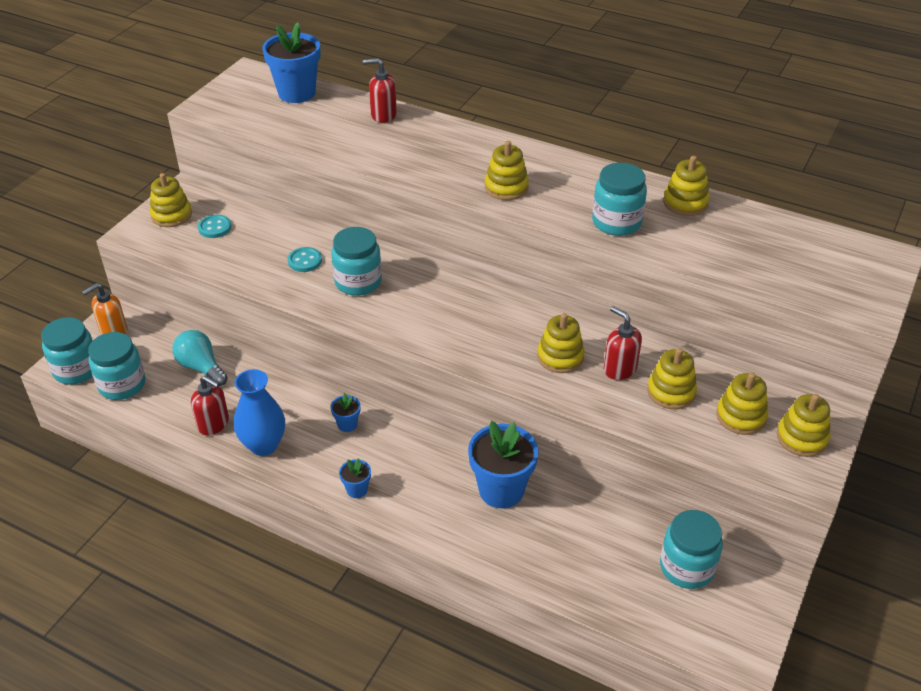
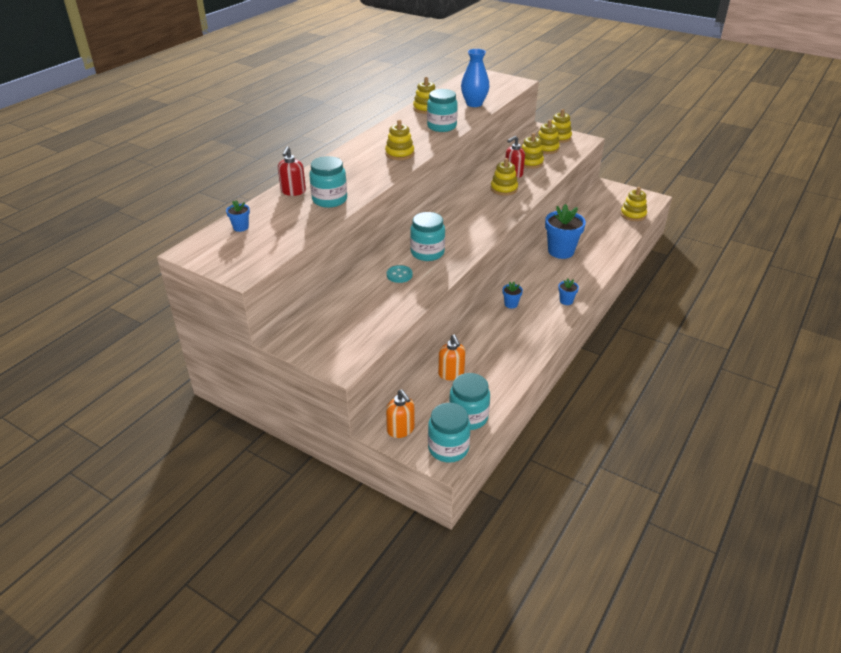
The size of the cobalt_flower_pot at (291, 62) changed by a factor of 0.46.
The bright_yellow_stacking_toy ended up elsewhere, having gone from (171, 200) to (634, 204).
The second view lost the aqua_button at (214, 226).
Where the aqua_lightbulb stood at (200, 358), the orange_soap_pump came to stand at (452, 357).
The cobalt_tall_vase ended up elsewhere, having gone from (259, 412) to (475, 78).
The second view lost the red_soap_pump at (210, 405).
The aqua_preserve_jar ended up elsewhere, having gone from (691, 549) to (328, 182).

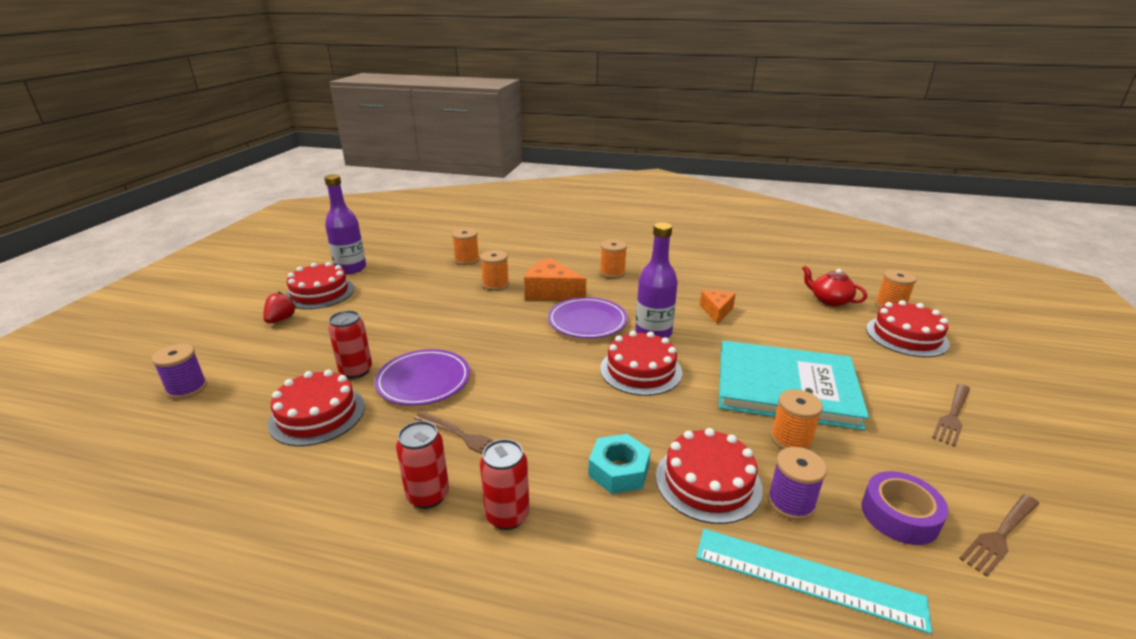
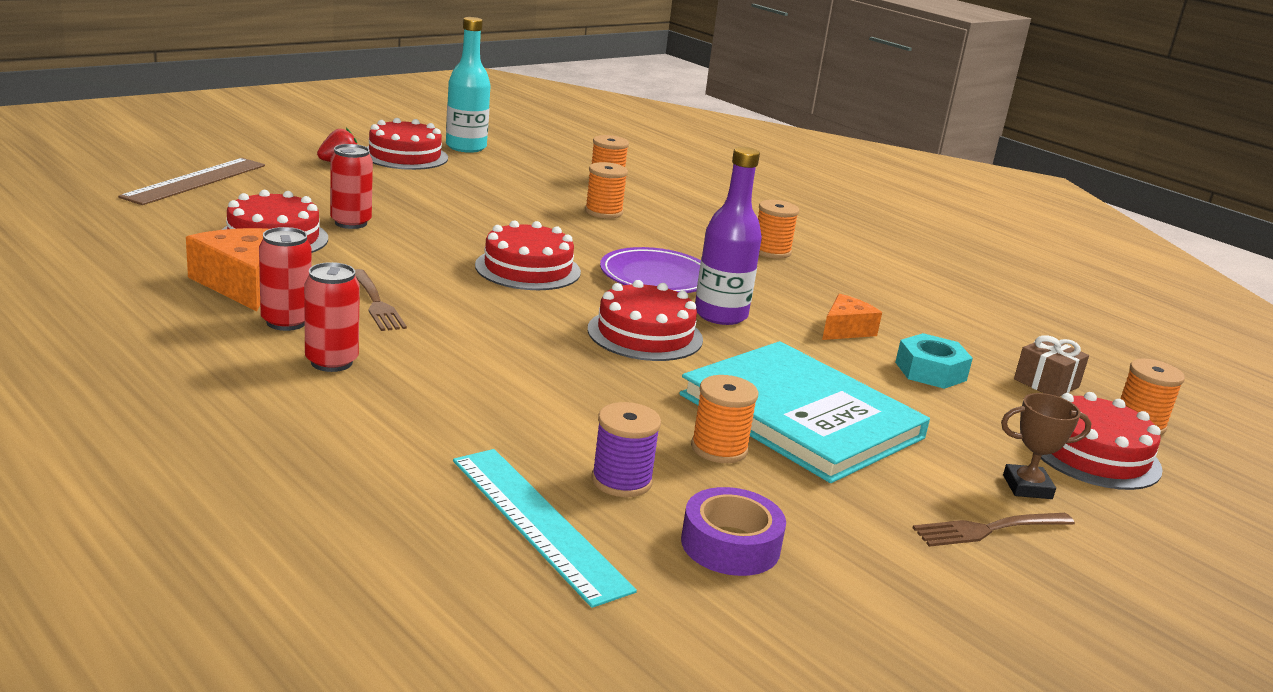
What was the royal_purple_bottle at (345, 224) turned into the aqua_bottle at (468, 85).
The orange_piece_of_cheese ended up elsewhere, having gone from (555, 279) to (227, 269).
Where the red_teapot stood at (834, 285), the brown_wrapped_gift came to stand at (1051, 366).
Where the royal_purple_spool stood at (179, 371), the brown_ruler came to stand at (191, 181).
The second view lost the royal_purple_plate at (422, 377).
The red_gateau ended up elsewhere, having gone from (709, 476) to (528, 255).
The aqua_nut ended up elsewhere, having gone from (619, 464) to (934, 361).
The second view lost the brown_dinner_fork at (999, 535).
The second view gained the brown_trophy at (1046, 446).

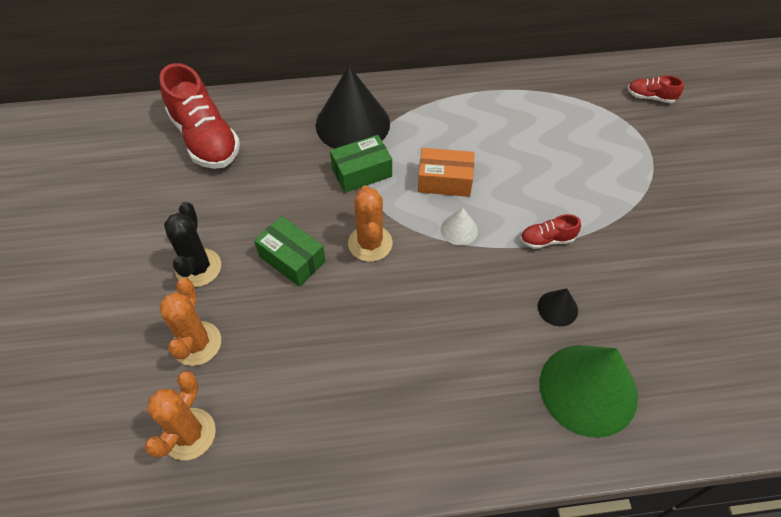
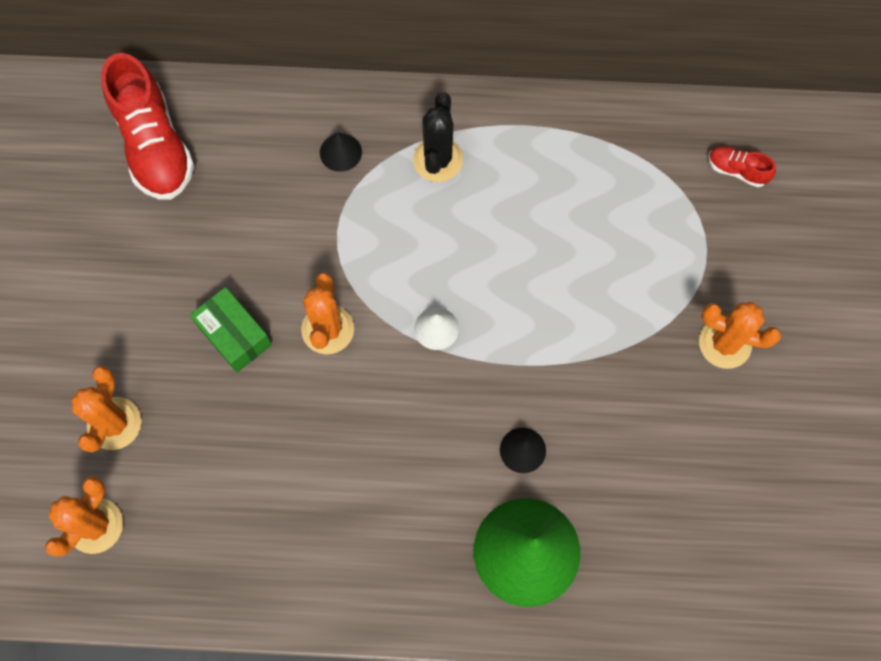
The size of the jet-black_cone at (353, 107) changed by a factor of 0.45.
The second view lost the green_parcel at (361, 164).
The second view lost the orange_parcel at (446, 172).
The jet-black_cactus ended up elsewhere, having gone from (192, 244) to (438, 137).
The second view lost the red_lace-up_shoe at (550, 231).
The second view gained the orange_cactus at (740, 335).

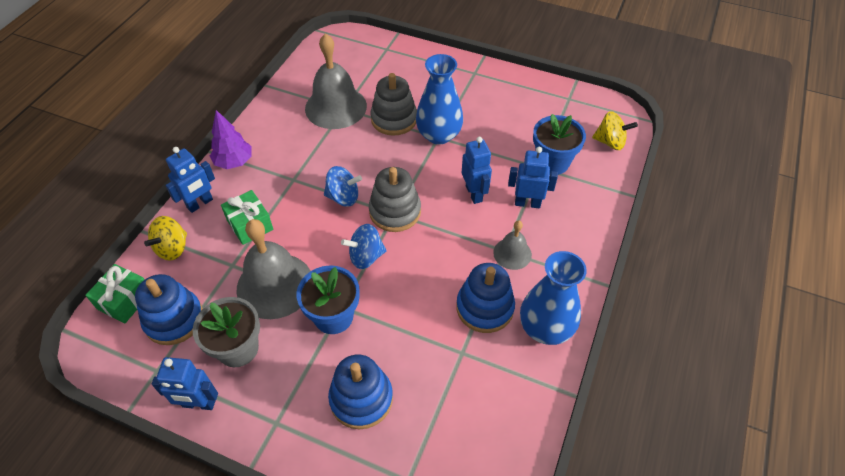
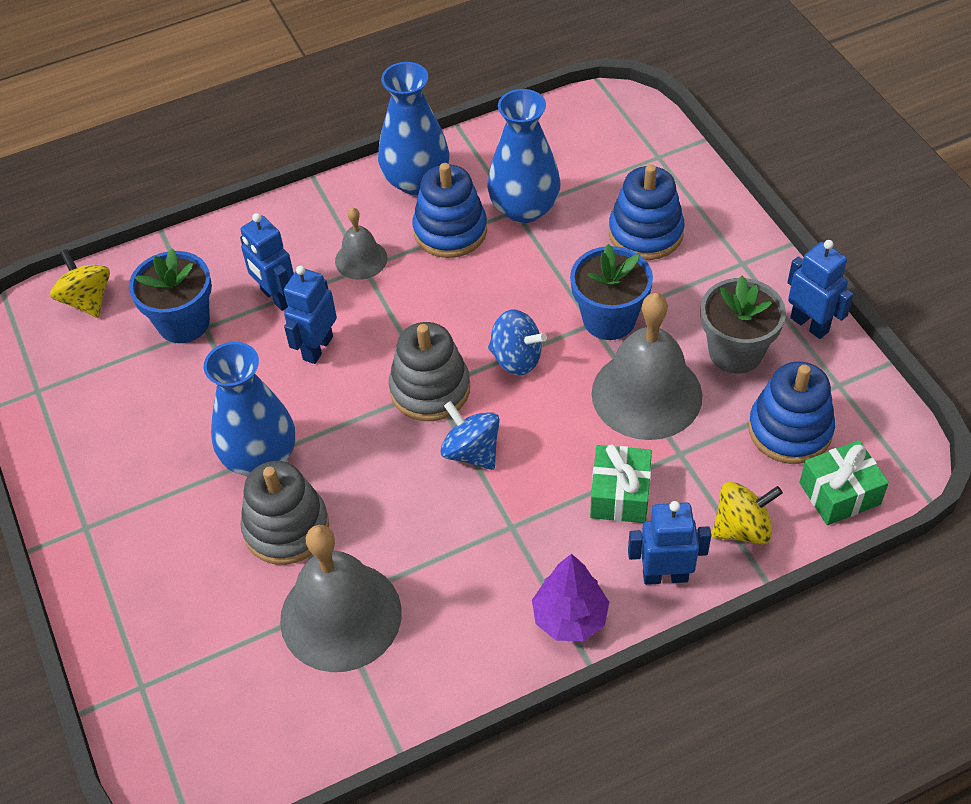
The second view gained the cobalt_tall_vase at (524, 156).

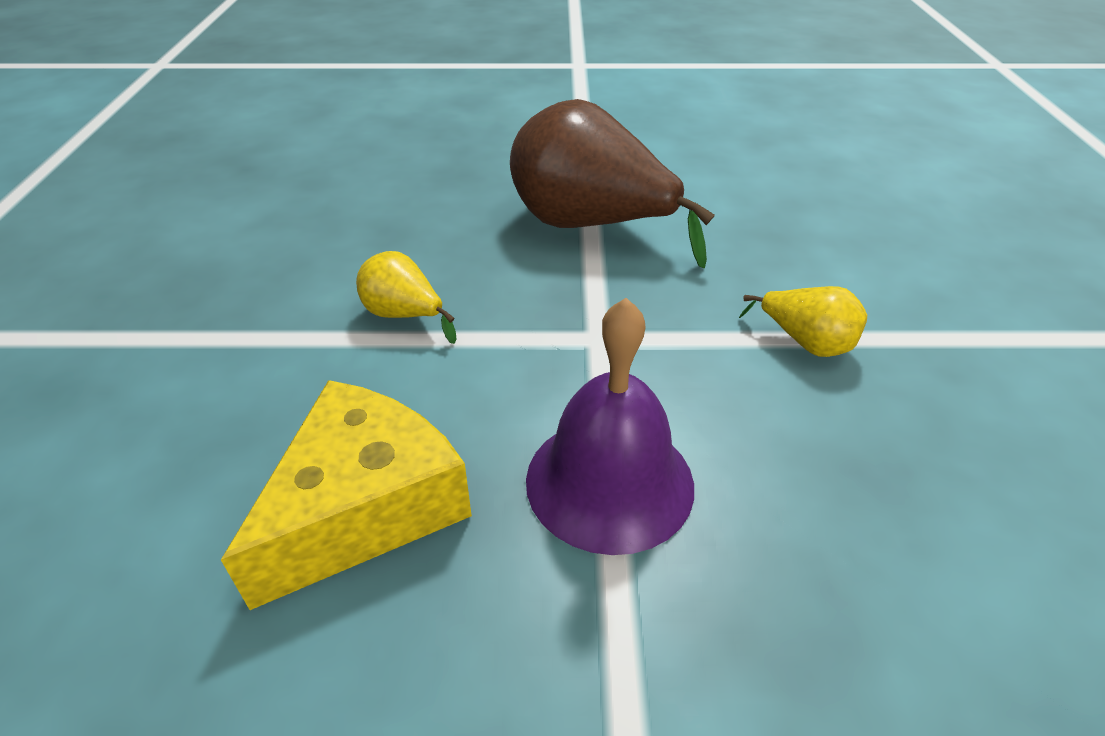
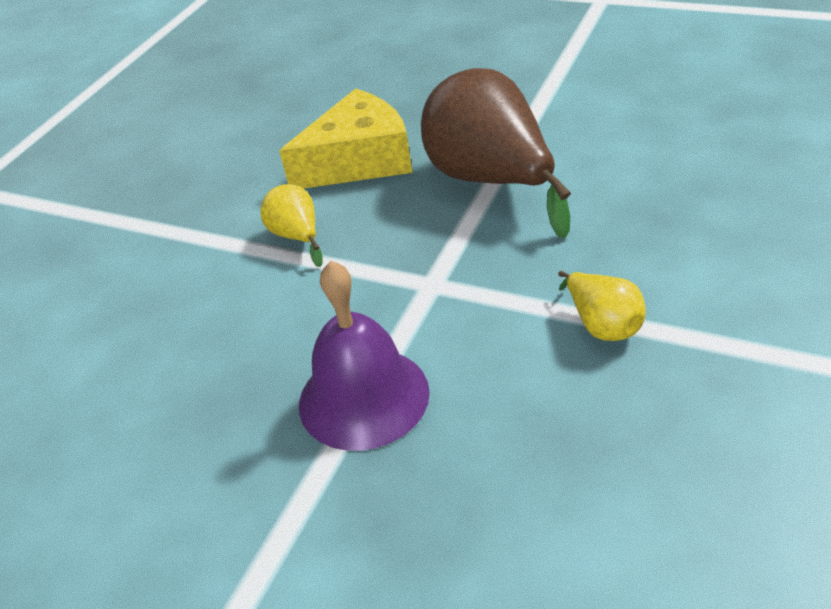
The bright_yellow_piece_of_cheese ended up elsewhere, having gone from (346, 495) to (345, 138).

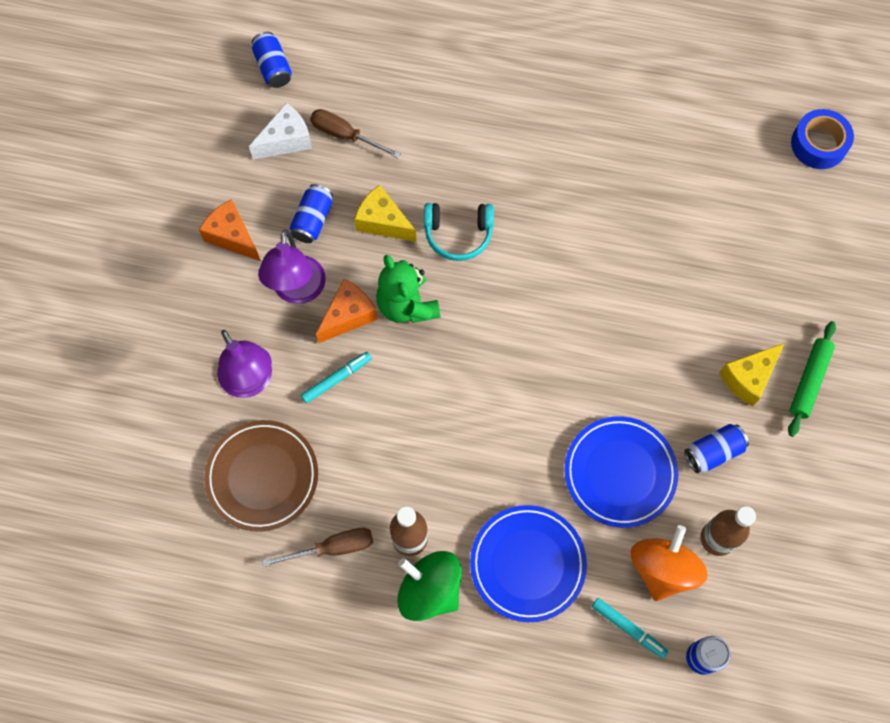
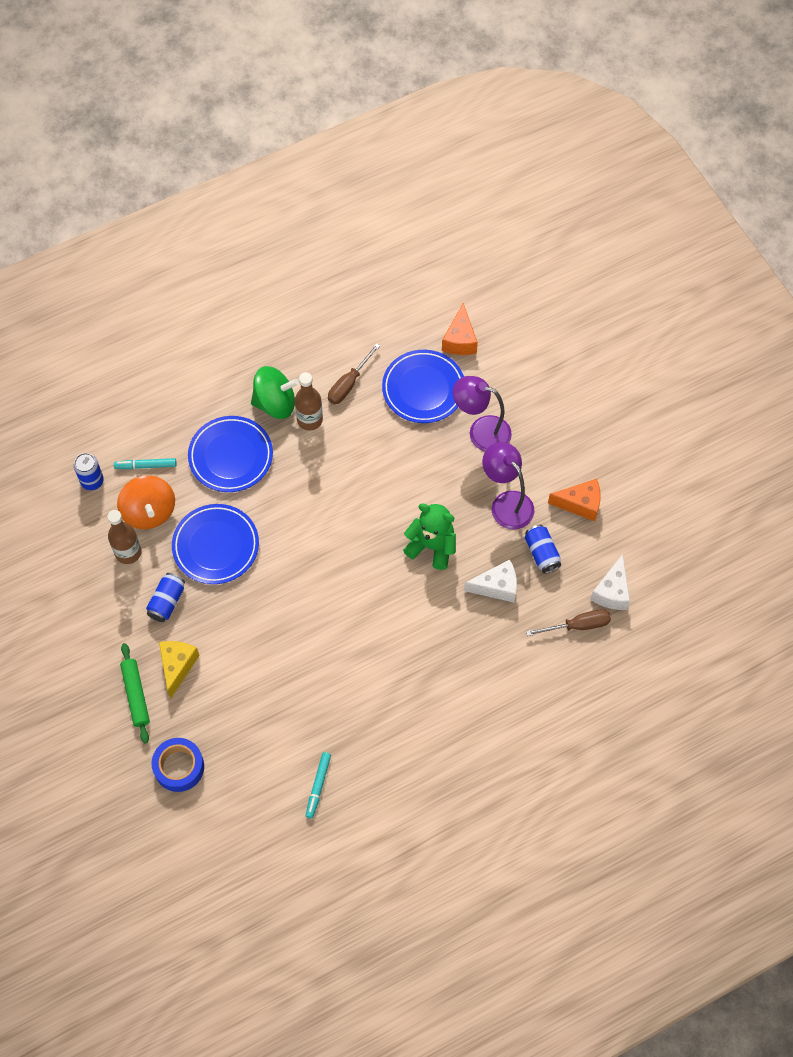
The second view lost the cobalt_soda_can at (272, 60).
The cobalt_tape ended up elsewhere, having gone from (822, 139) to (177, 765).
What was the bright_yellow_piece_of_cheese at (385, 213) turned into the pure_white_piece_of_cheese at (490, 580).
The second view lost the aqua_over-ear_headphones at (459, 232).
The orange_piece_of_cheese ended up elsewhere, having gone from (346, 311) to (460, 329).
The aqua_marker_pen ended up elsewhere, having gone from (336, 377) to (318, 785).
What was the brown_plate at (261, 476) turned into the cobalt_plate at (423, 386).

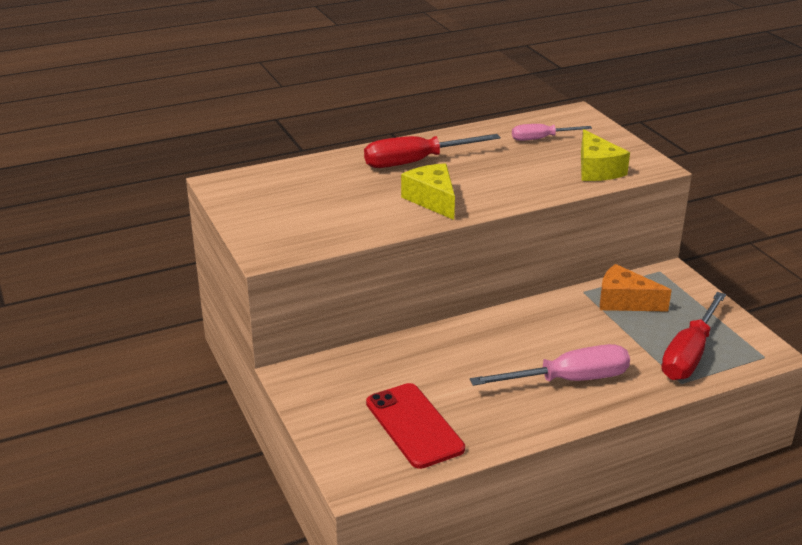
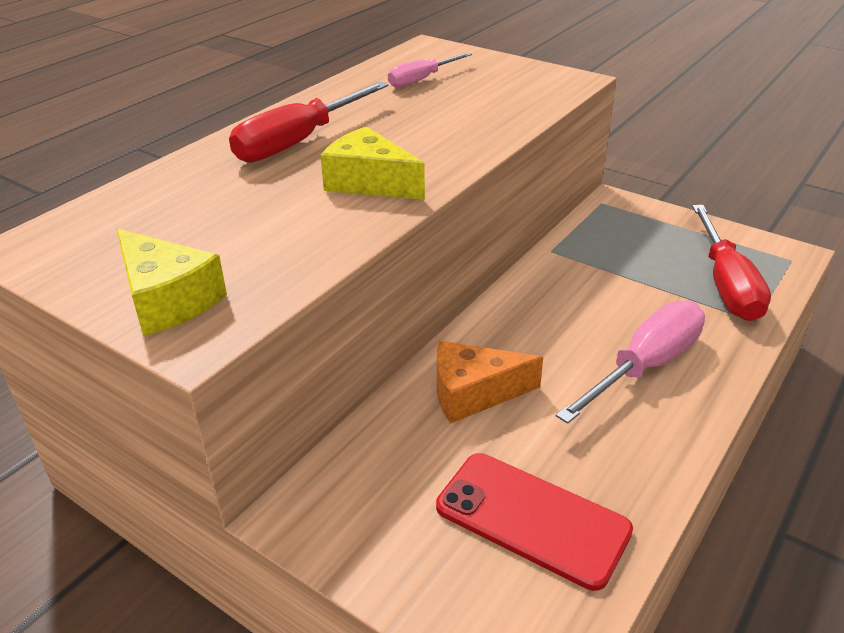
The bright_yellow_piece_of_cheese ended up elsewhere, having gone from (605, 155) to (172, 282).
The orange_piece_of_cheese ended up elsewhere, having gone from (636, 288) to (490, 382).

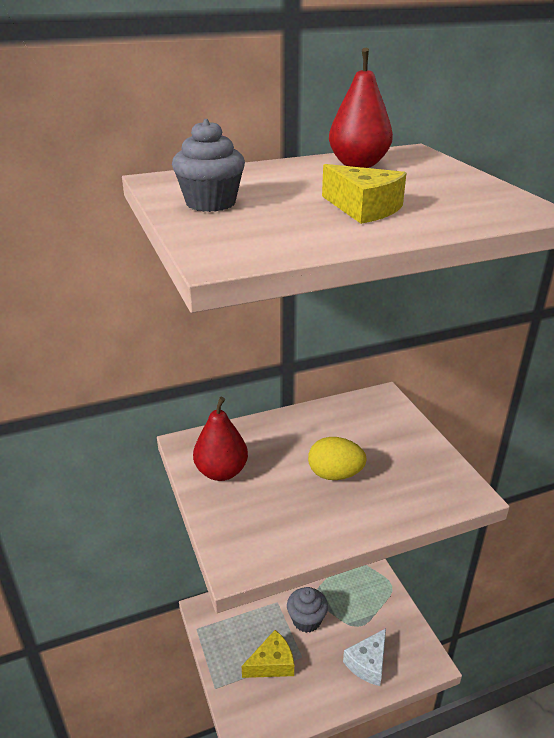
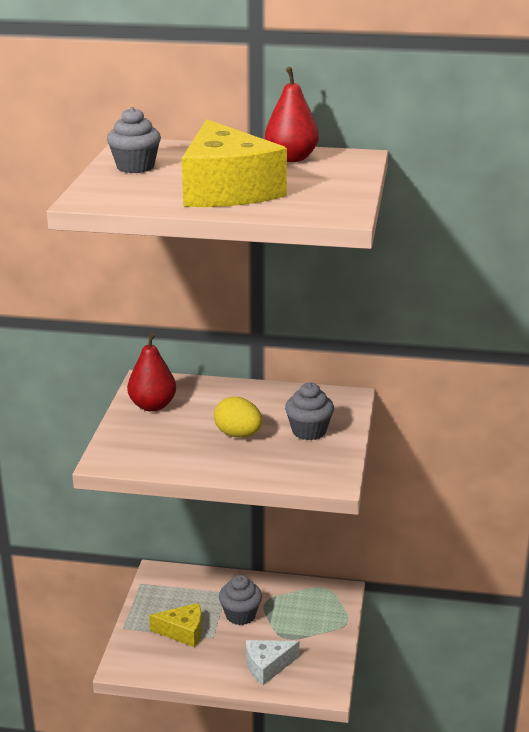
The size of the bright_yellow_piece_of_cheese at (364, 194) changed by a factor of 1.90.
The second view gained the grey_fairy_cake at (309, 411).

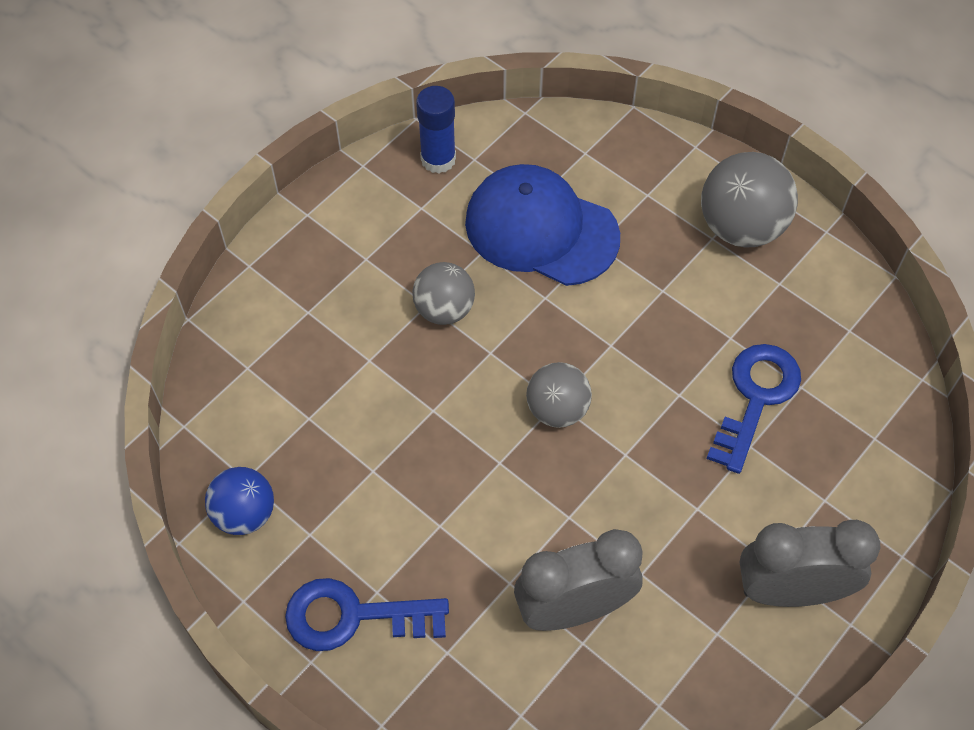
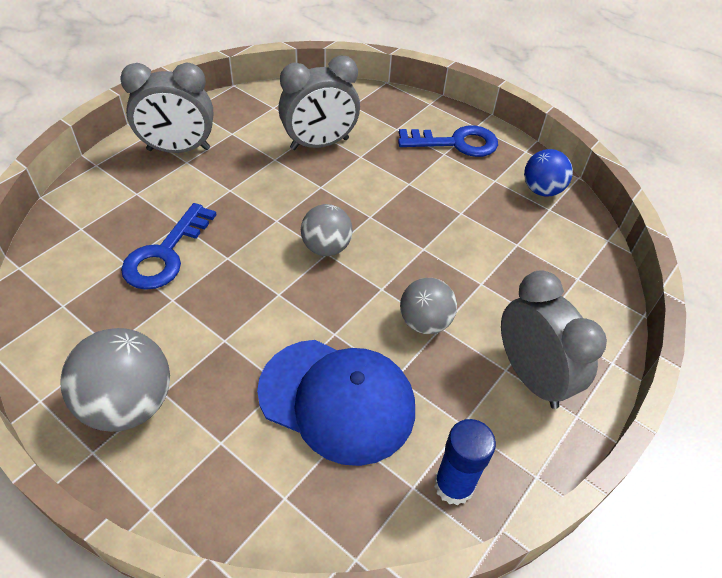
The second view gained the grey_clock at (554, 339).

